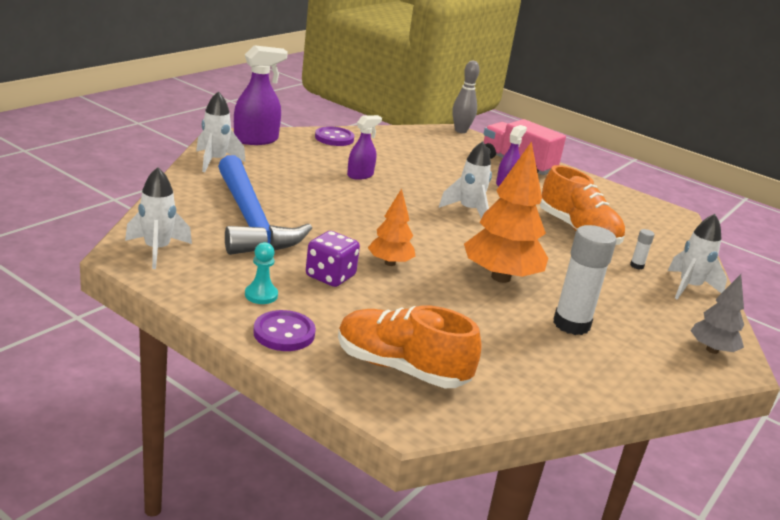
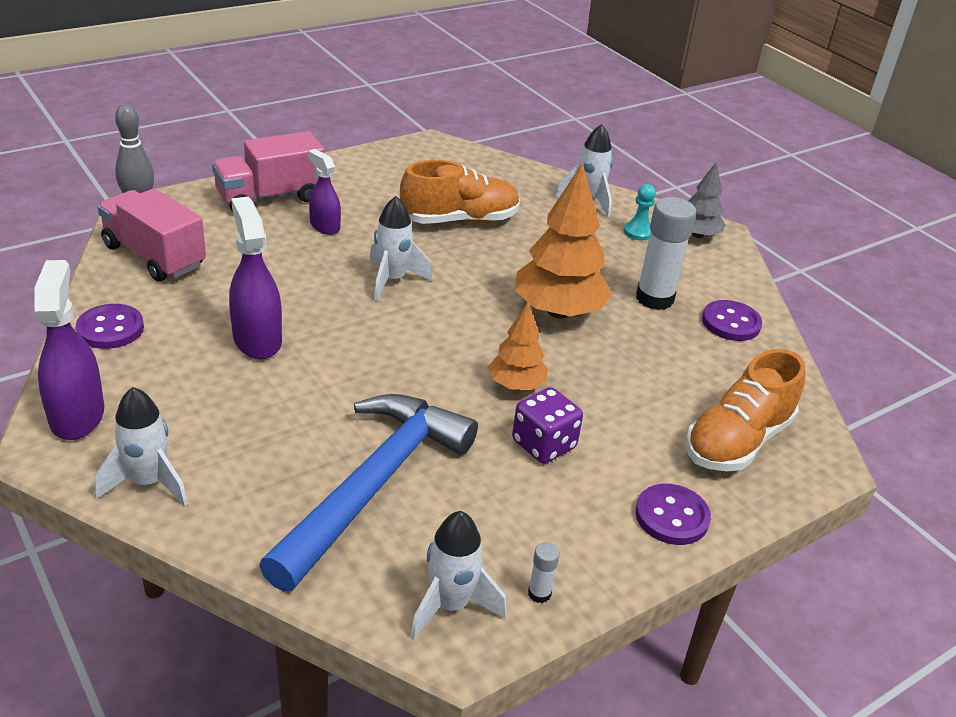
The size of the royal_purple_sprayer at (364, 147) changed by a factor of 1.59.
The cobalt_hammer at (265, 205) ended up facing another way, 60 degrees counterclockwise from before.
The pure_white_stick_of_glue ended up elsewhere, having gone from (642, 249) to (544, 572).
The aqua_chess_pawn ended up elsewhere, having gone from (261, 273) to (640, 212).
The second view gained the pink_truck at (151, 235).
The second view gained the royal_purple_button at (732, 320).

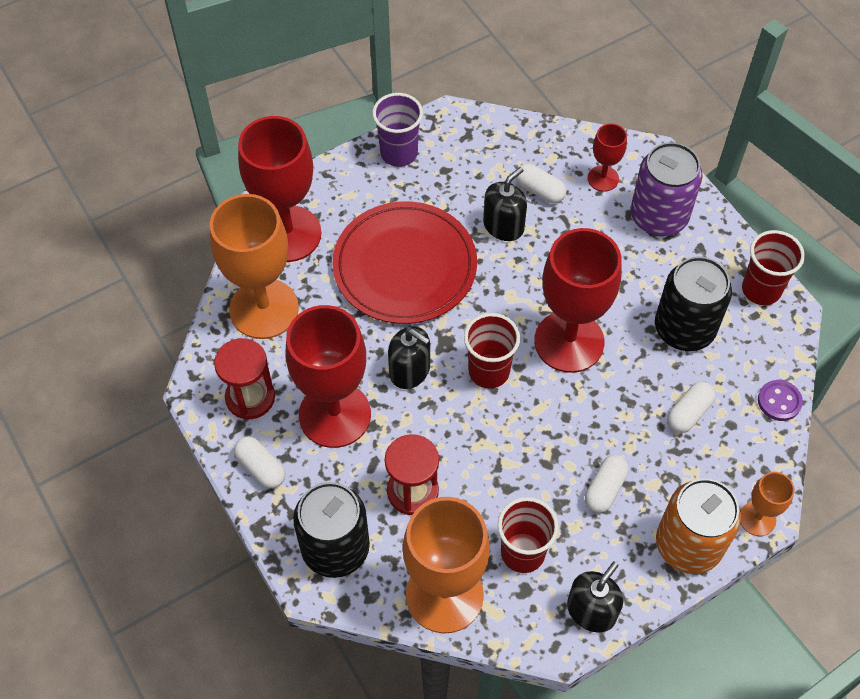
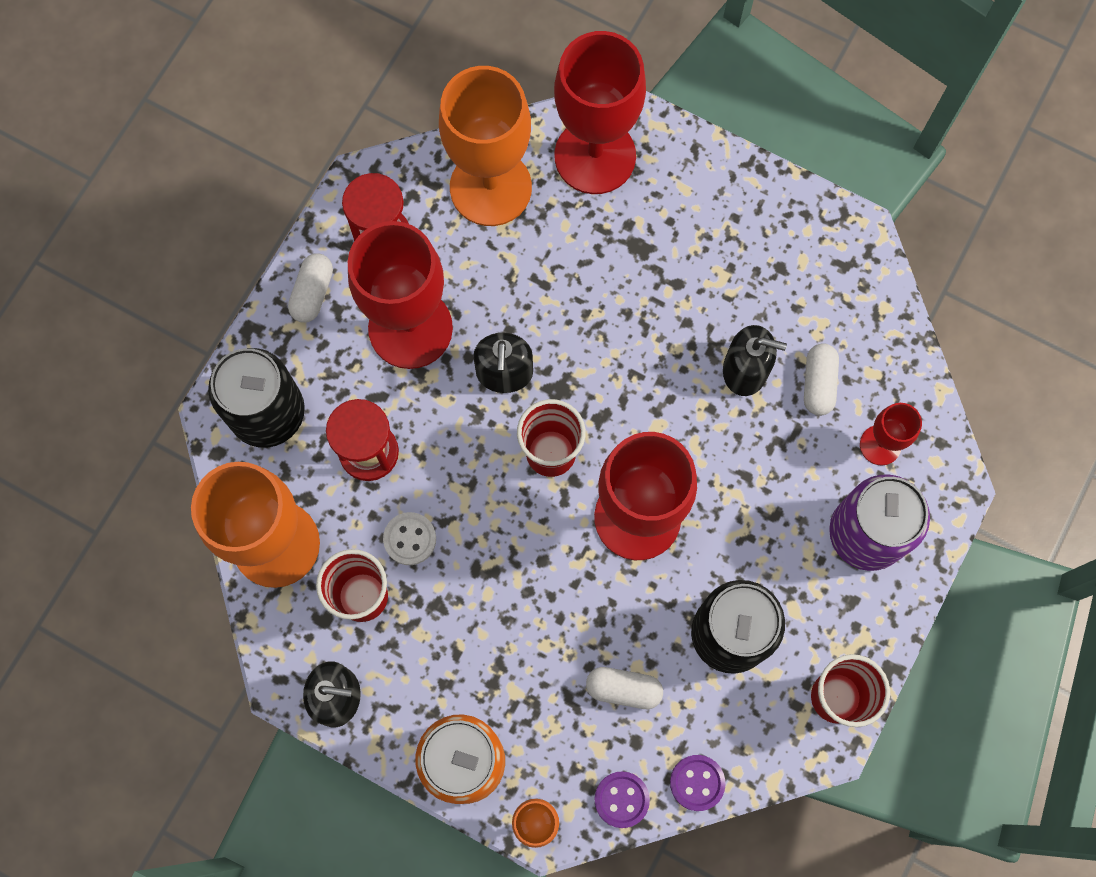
The second view lost the royal_purple_tumbler at (397, 130).
The second view lost the red_plate at (404, 262).
The second view lost the pure_white_capsule at (607, 484).
The second view gained the pure_white_button at (409, 538).
The second view gained the royal_purple_button at (622, 799).

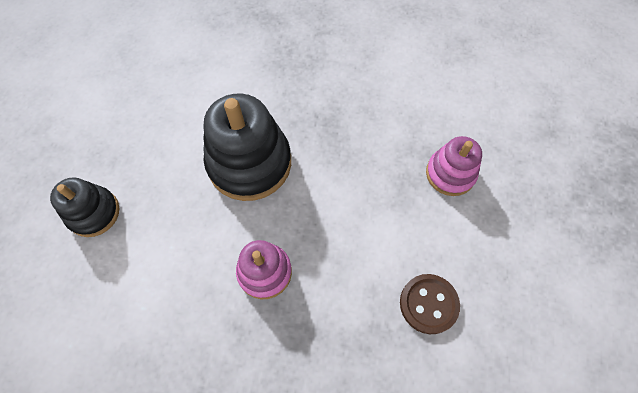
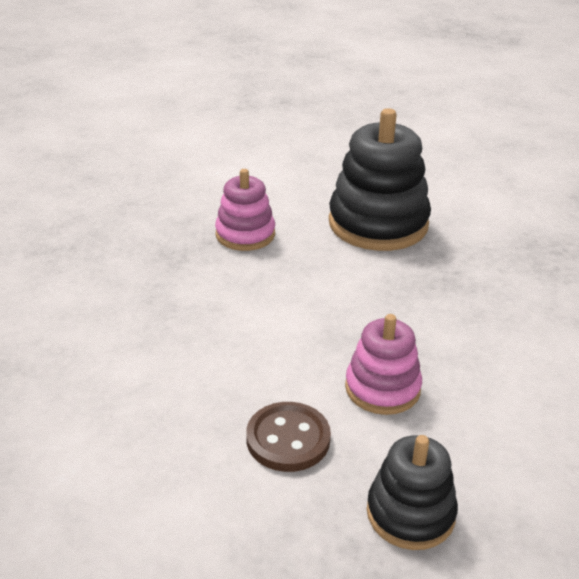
The jet-black_stacking_toy ended up elsewhere, having gone from (84, 207) to (412, 492).
The brown_button ended up elsewhere, having gone from (430, 304) to (288, 437).

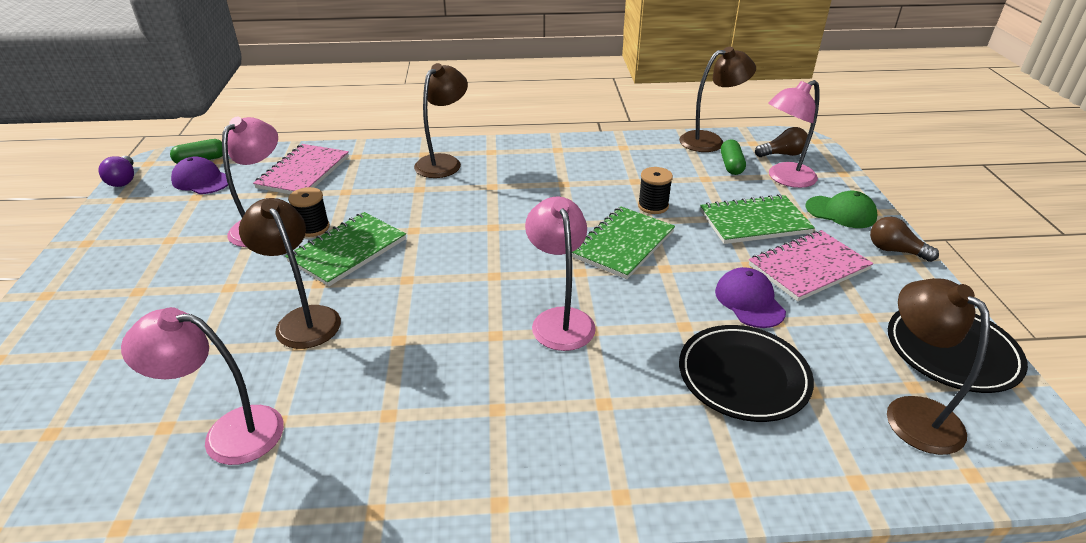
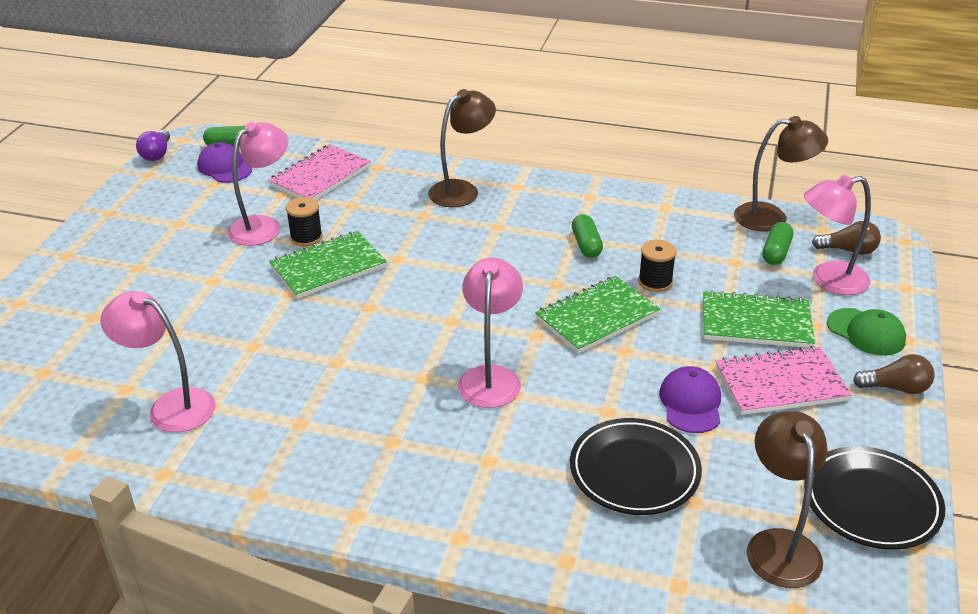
The second view lost the brown_lamp at (290, 273).
The brown_lightbulb at (904, 239) ended up facing another way, 135 degrees clockwise from before.
The second view gained the green_capsule at (587, 236).

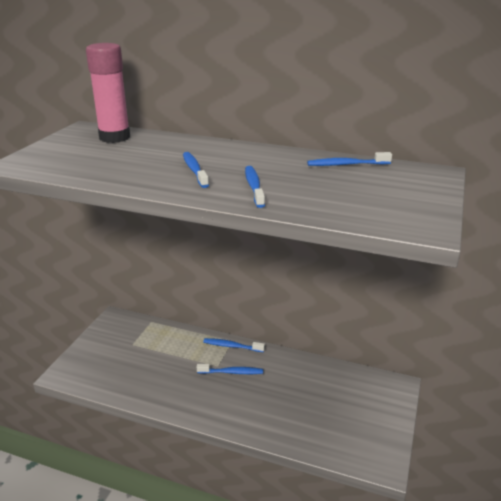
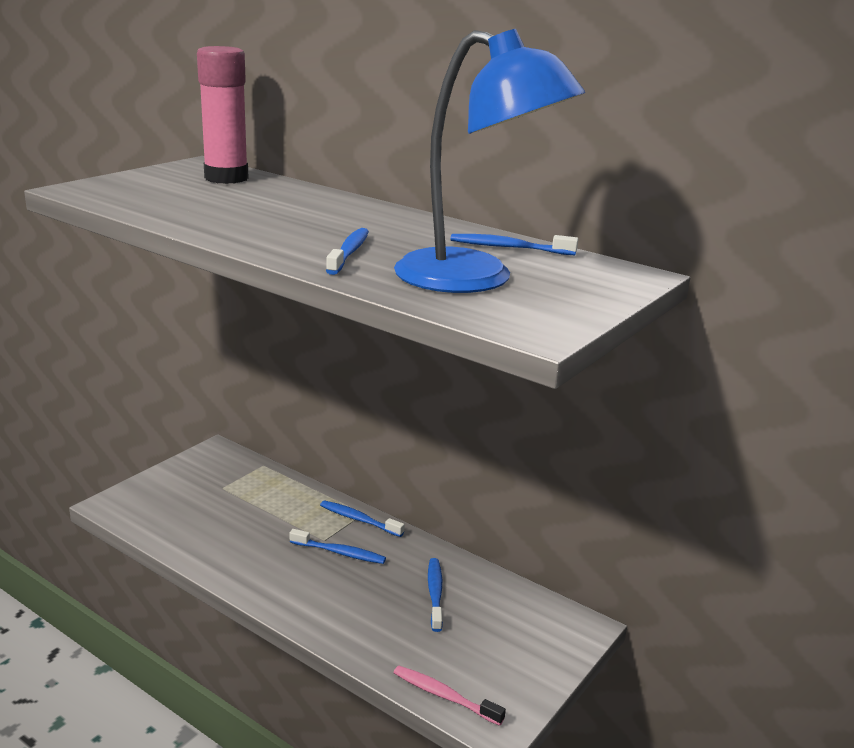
The cobalt_dental_brush ended up elsewhere, having gone from (196, 170) to (435, 595).
The second view gained the cobalt_lamp at (489, 161).
The second view gained the pink_dental_brush at (450, 696).

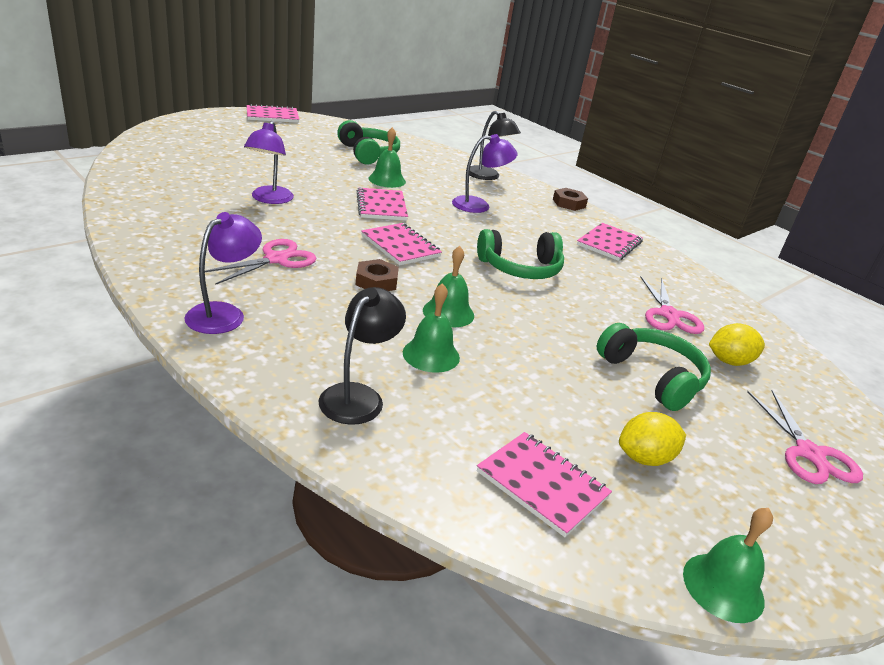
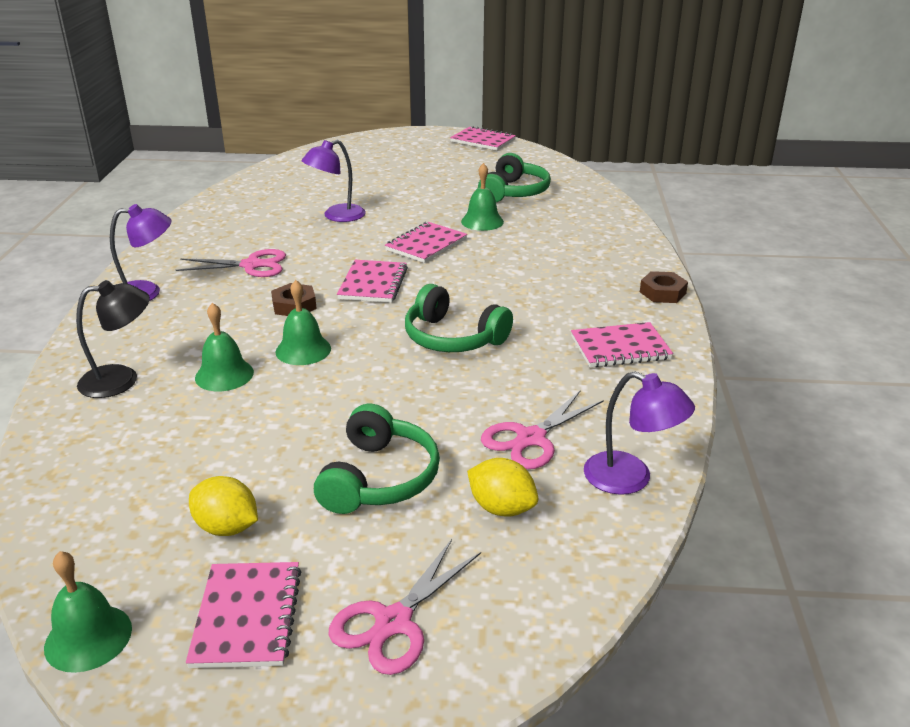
The second view lost the jet-black_lamp at (493, 145).
The royal_purple_lamp ended up elsewhere, having gone from (485, 173) to (639, 433).
The pink_notebook ended up elsewhere, having gone from (544, 484) to (243, 615).

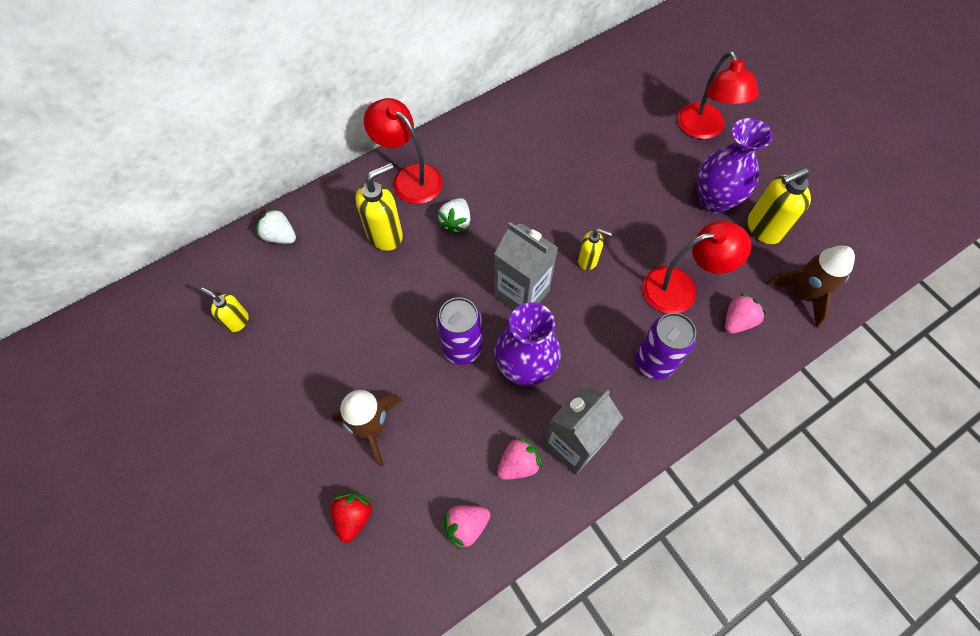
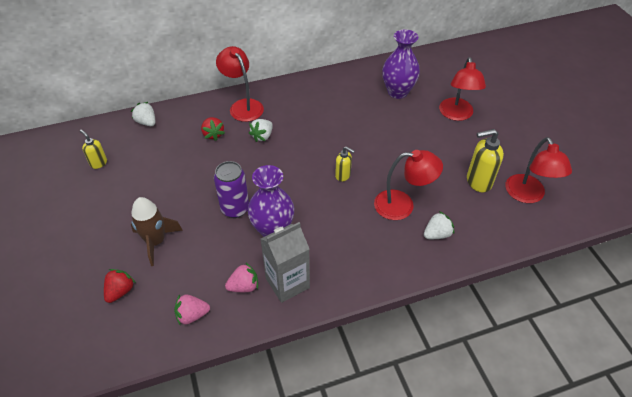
The royal_purple_tall_vase ended up elsewhere, having gone from (734, 165) to (401, 64).
Where the bright_yellow_soap_pump stood at (379, 207), the red_toy_strawberry came to stand at (213, 129).
The second view lost the grey_carton at (526, 266).
The second view lost the brown_rocket at (810, 286).
What was the pink_toy_strawberry at (746, 313) turned into the pure_white_toy_strawberry at (439, 225).
The second view lost the royal_purple_soda_can at (665, 346).
The second view gained the red_lamp at (538, 170).

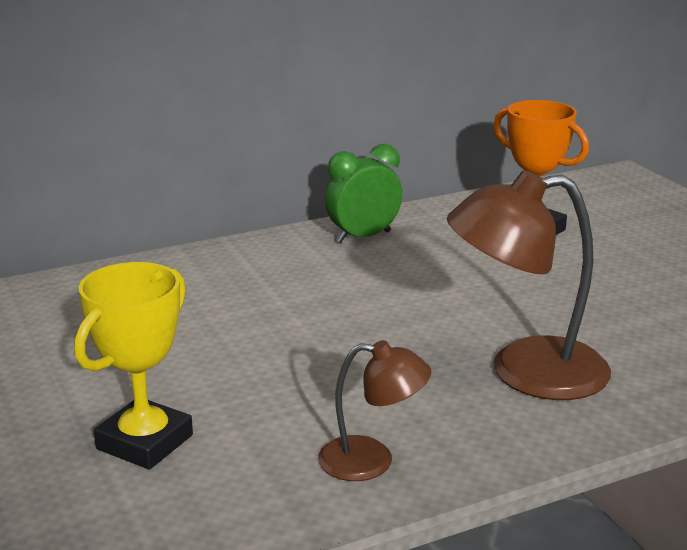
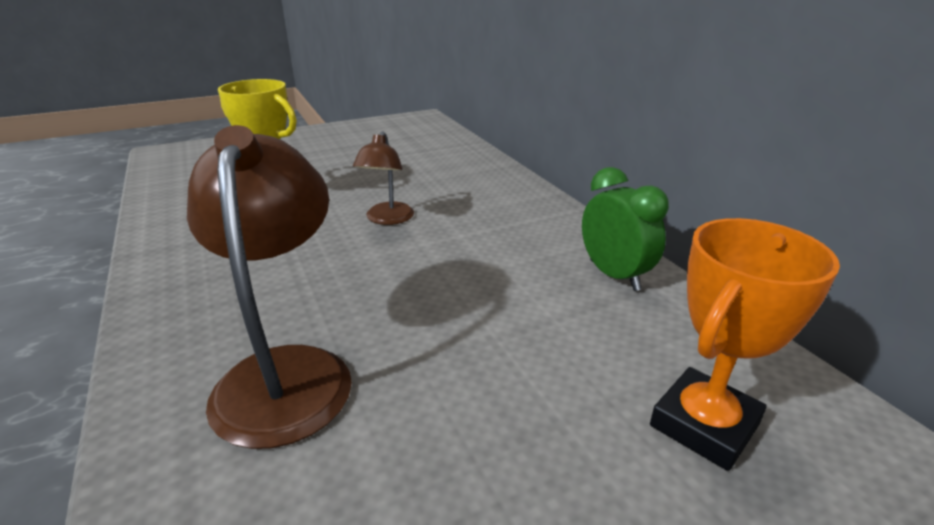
The brown_lamp ended up elsewhere, having gone from (374, 410) to (383, 178).

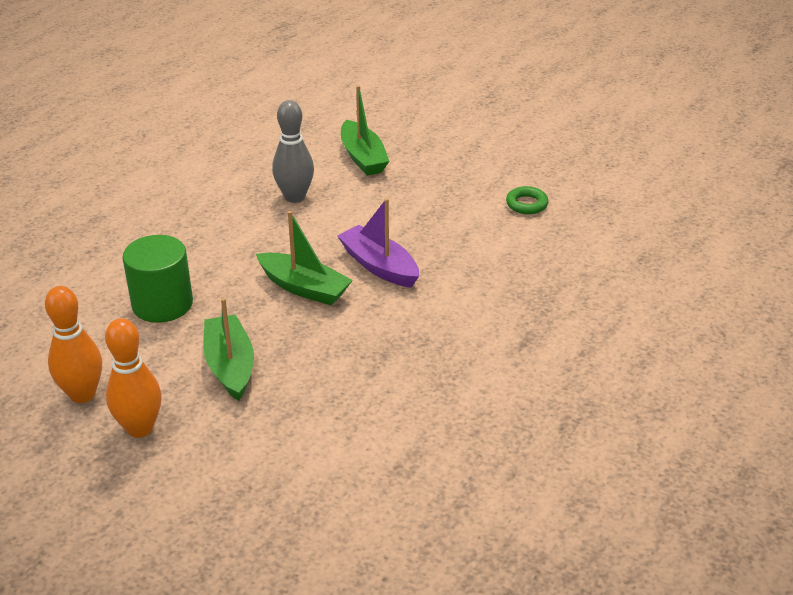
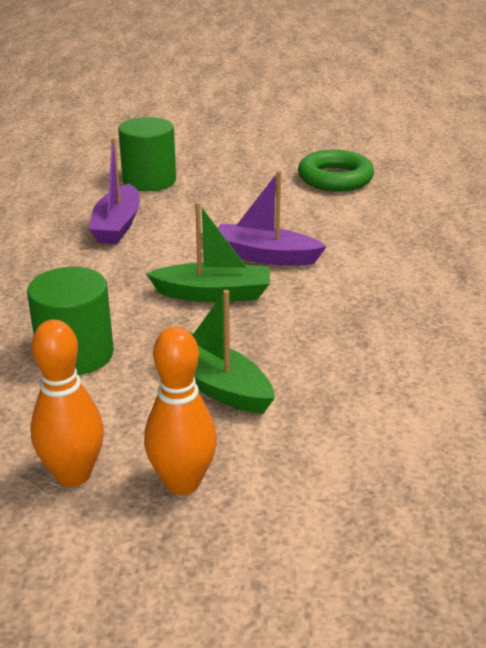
Where the green_sailboat stood at (365, 130), the green_cylinder came to stand at (147, 154).
Where the grey_tenpin stood at (293, 151), the royal_purple_sailboat came to stand at (114, 191).
The size of the green_ring at (527, 200) changed by a factor of 1.82.

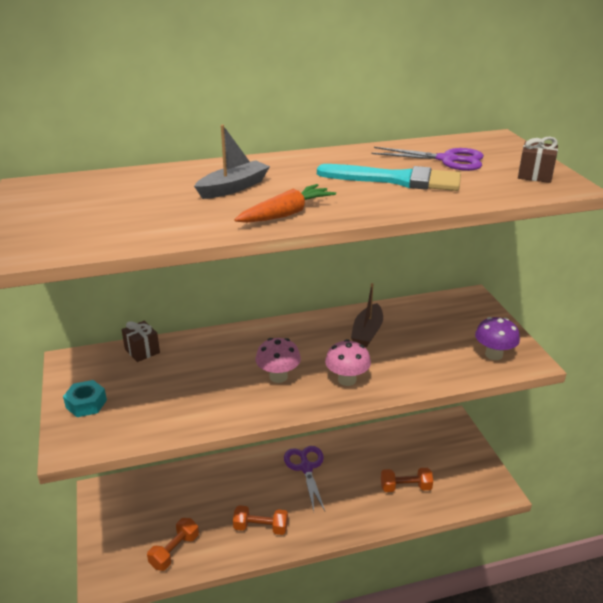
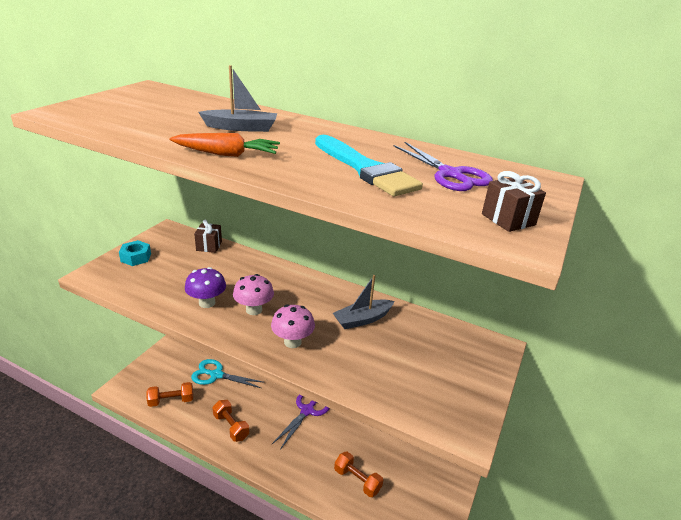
What was the brown_sailboat at (367, 315) turned into the grey_sailboat at (364, 302).
The royal_purple_fungus ended up elsewhere, having gone from (497, 338) to (205, 287).
The second view gained the aqua_pair_of_scissors at (228, 373).

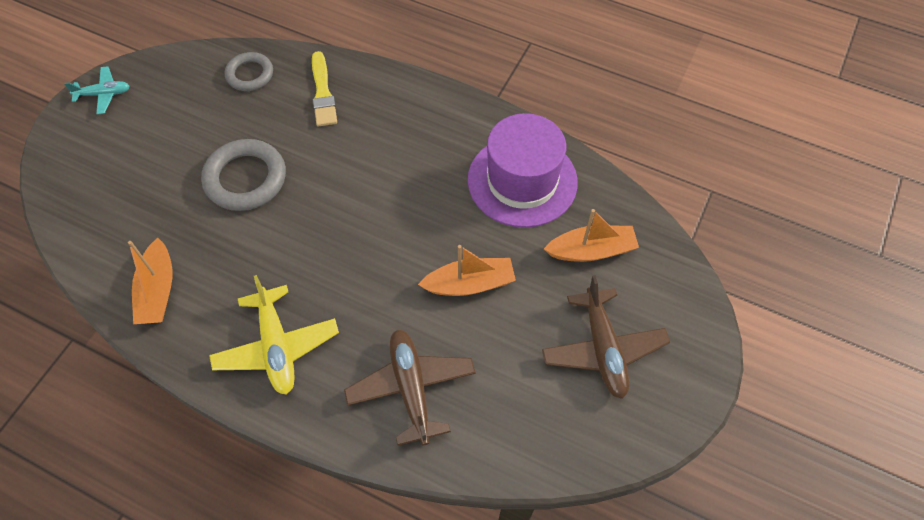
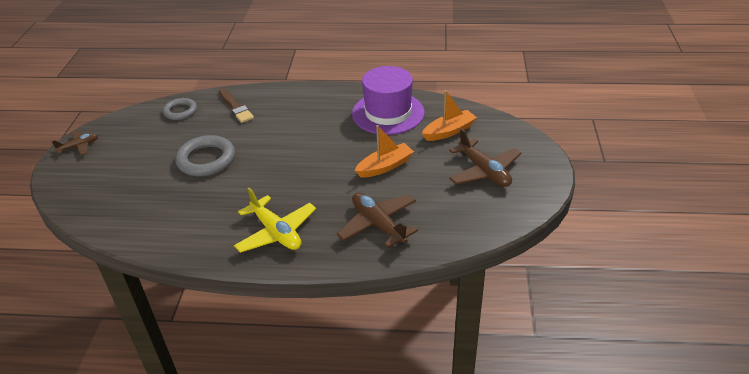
What was the bright_yellow_paintbrush at (324, 88) turned into the brown_paintbrush at (236, 105).
What was the aqua_toy_plane at (97, 90) turned into the brown_toy_plane at (75, 142).
The second view lost the orange_sailboat at (150, 281).

